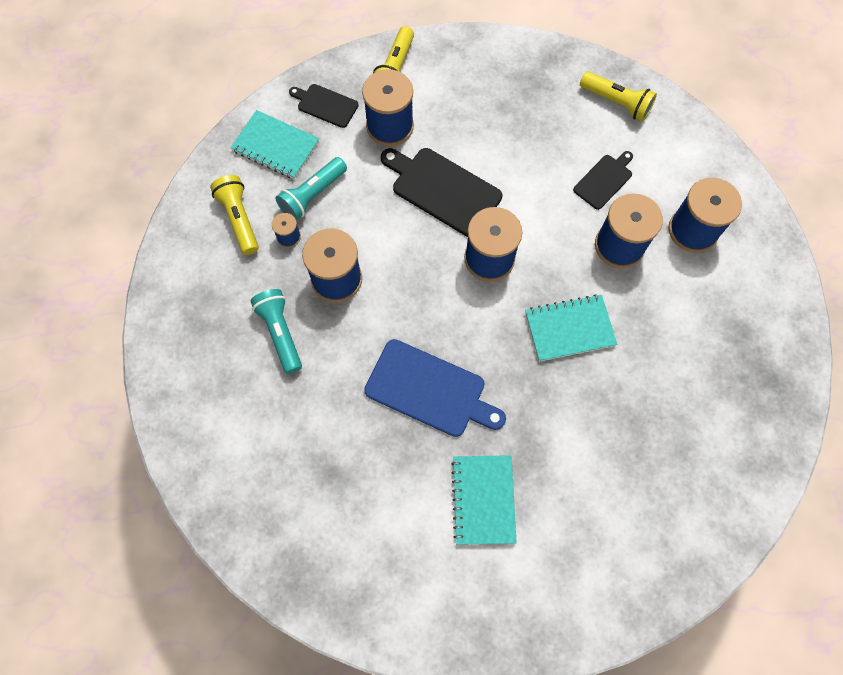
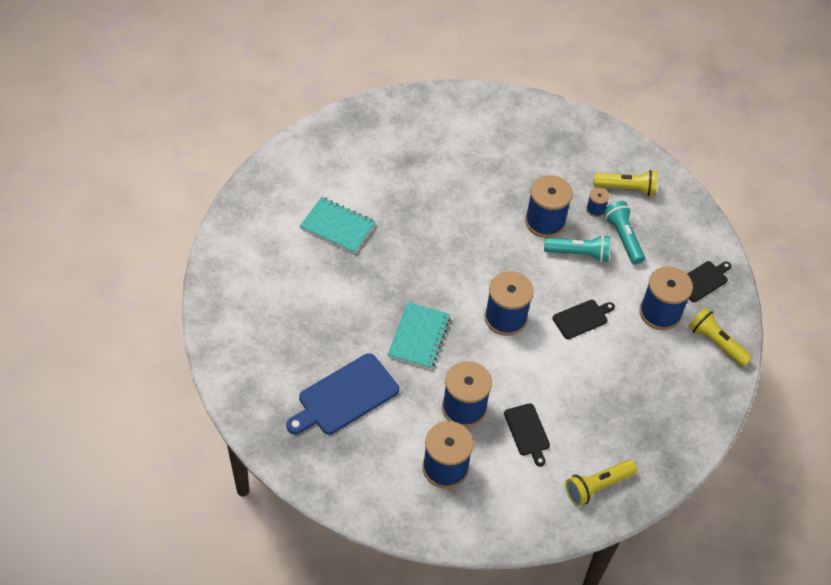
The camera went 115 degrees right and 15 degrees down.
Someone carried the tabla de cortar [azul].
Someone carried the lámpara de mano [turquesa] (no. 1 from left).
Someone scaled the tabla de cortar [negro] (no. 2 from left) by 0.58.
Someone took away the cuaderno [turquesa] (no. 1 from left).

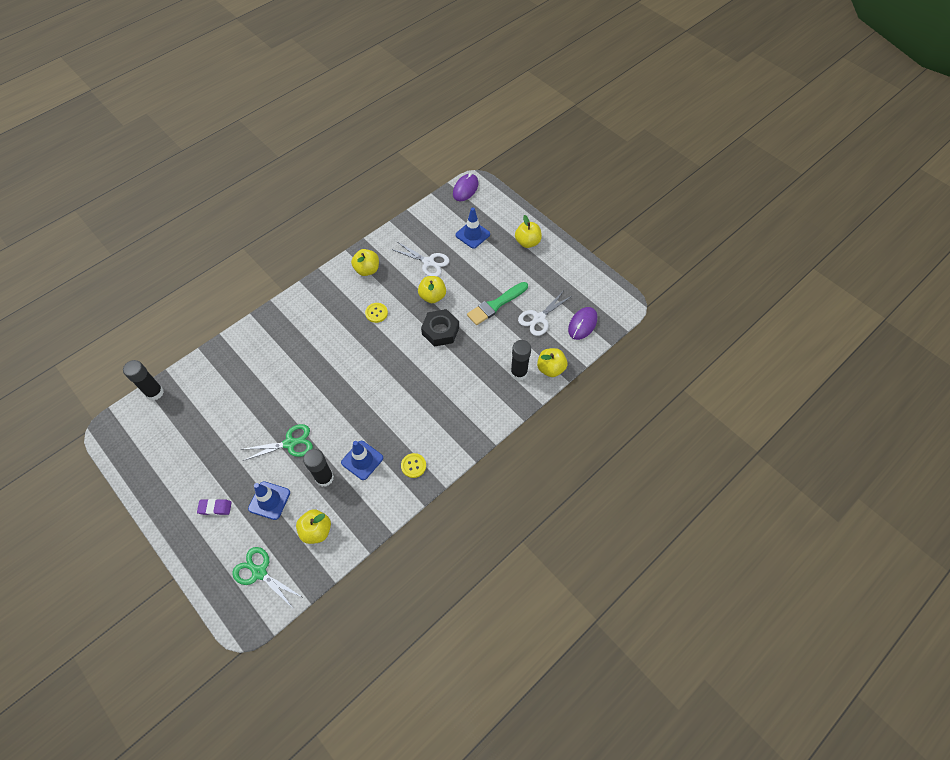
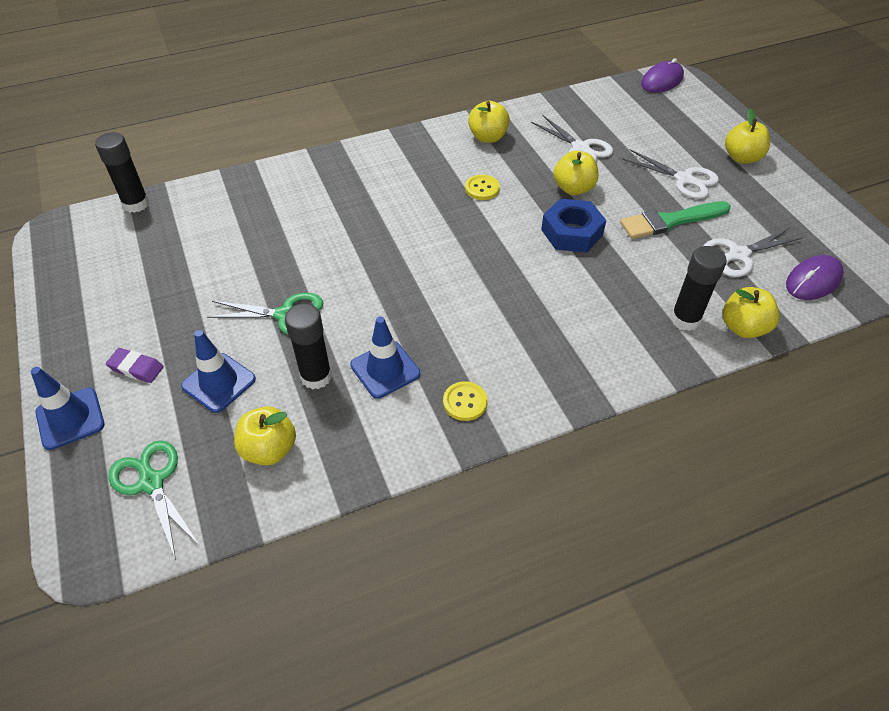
The camera went 20 degrees right and 10 degrees down.
Someone carried the cono de tráfico [azul] (no. 3 from left in the first image).
Someone repainted the tuerca [negro], which became the tuerca [azul].
Someone put down the tijeras [blanco] (no. 2 from left).

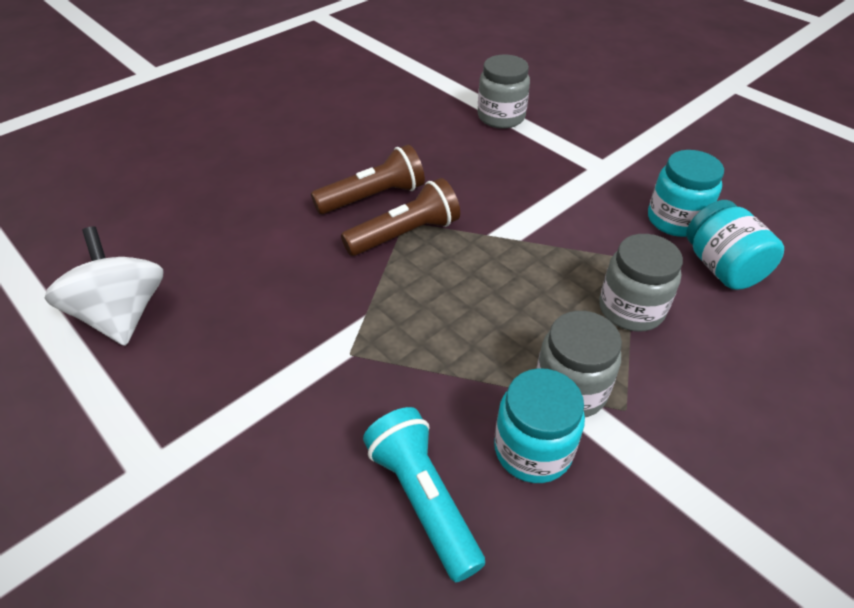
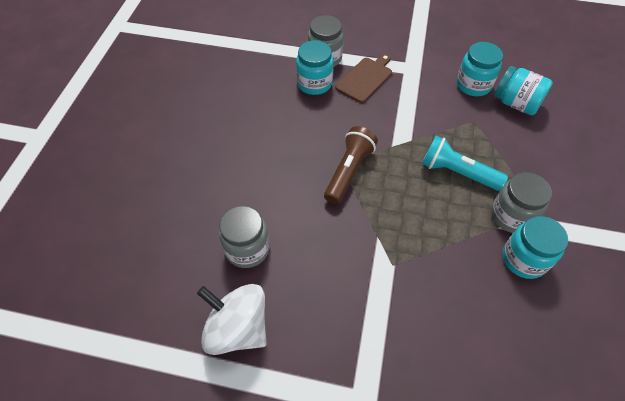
The camera went 35 degrees left and 10 degrees up.
Someone carried the tarro [gris] (no. 3 from left in the first image).
Someone put down the tarro [turquesa] (no. 1 from left).
Someone put down the tabla de cortar [marrón].
Someone carried the lámpara de mano [turquesa].
Someone took away the lámpara de mano [marrón] (no. 1 from left).

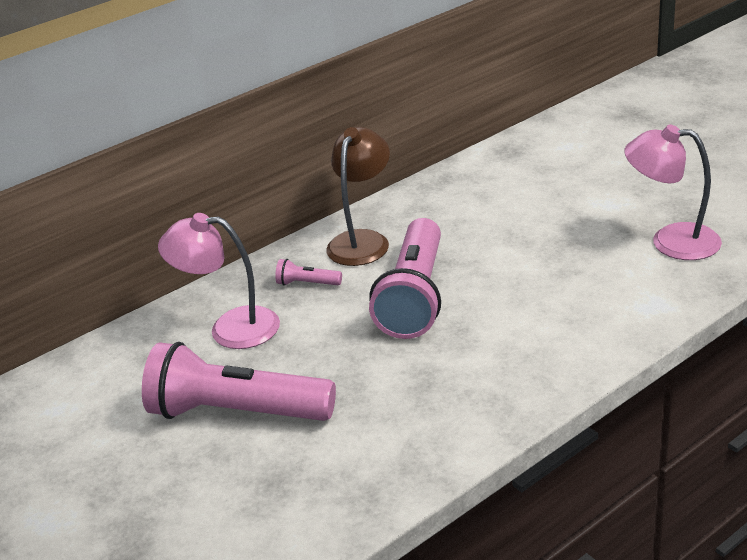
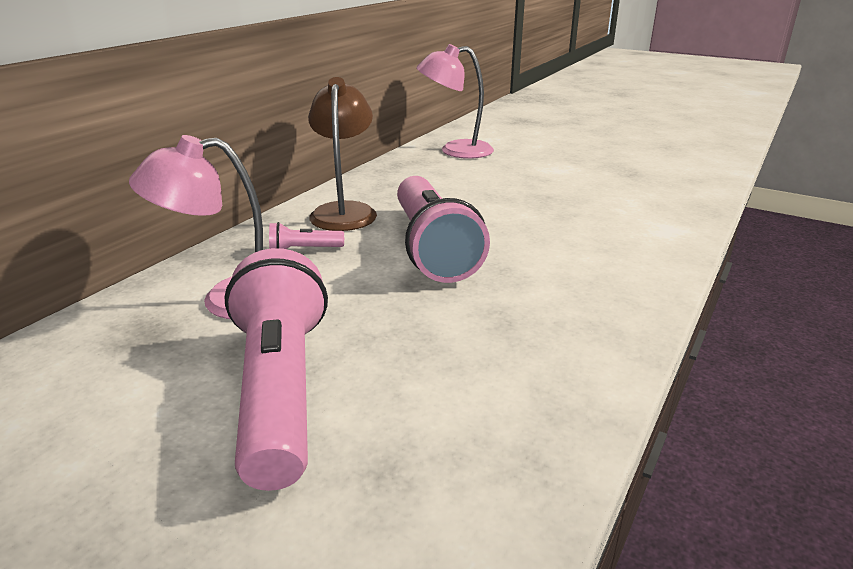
The camera went 25 degrees left and 5 degrees down.
Someone rotated the lámpara de mano [rosa] (no. 1 from left) by 90 degrees clockwise.
Someone carried the lámpara [rosa] (no. 2 from left).

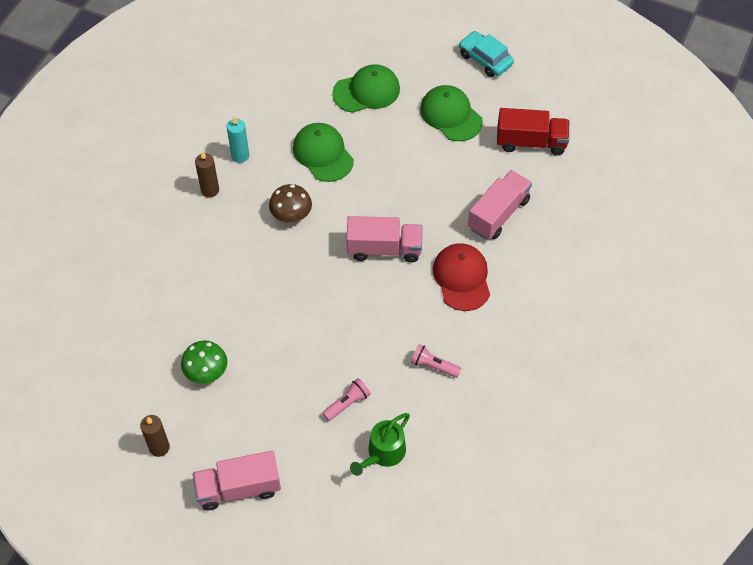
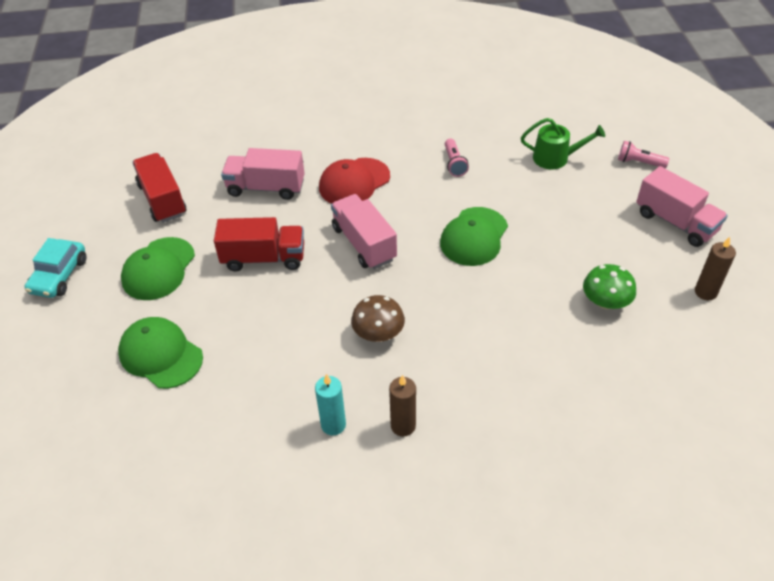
The camera went 120 degrees left and 10 degrees down.
Someone put down the camión [rojo] (no. 2 from left).
Someone carried the gorra [verde] (no. 1 from left in the first image).
Someone carried the lámpara de mano [rosa] (no. 1 from left in the first image).

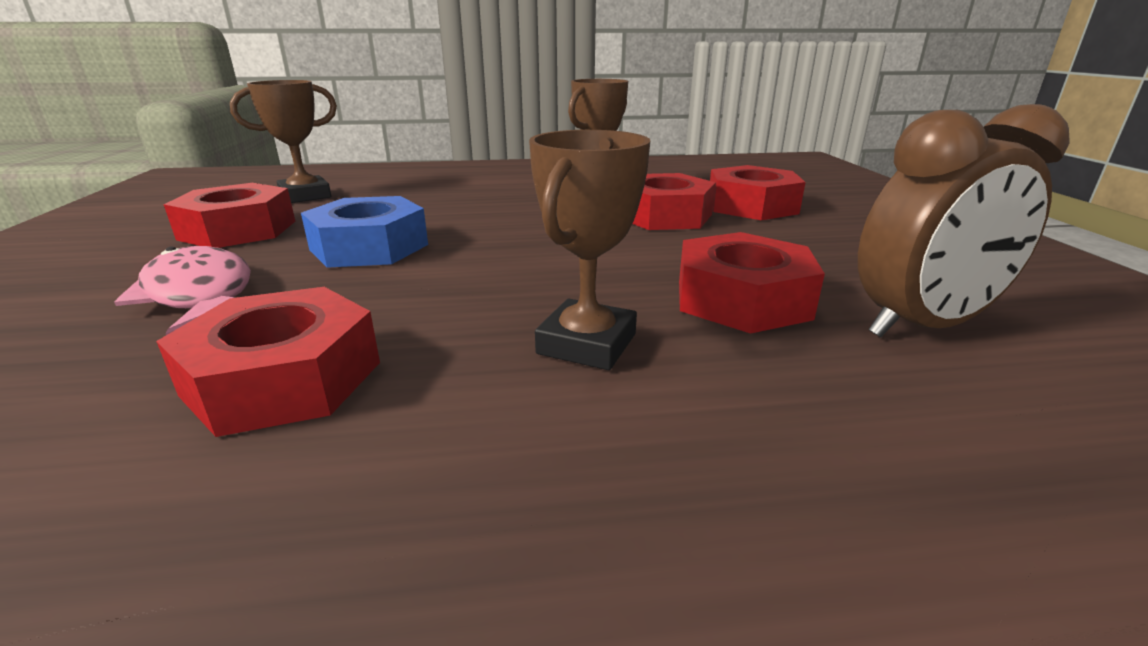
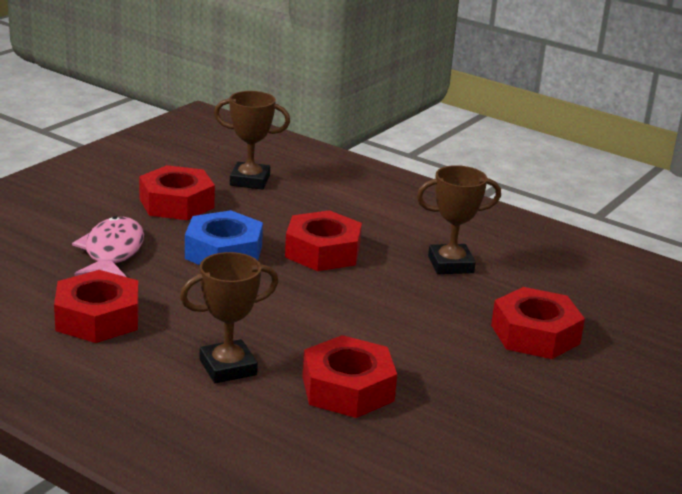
The camera went 40 degrees right and 0 degrees up.
Someone carried the tuerca [rojo] (no. 3 from left).
Someone took away the despertador [marrón].

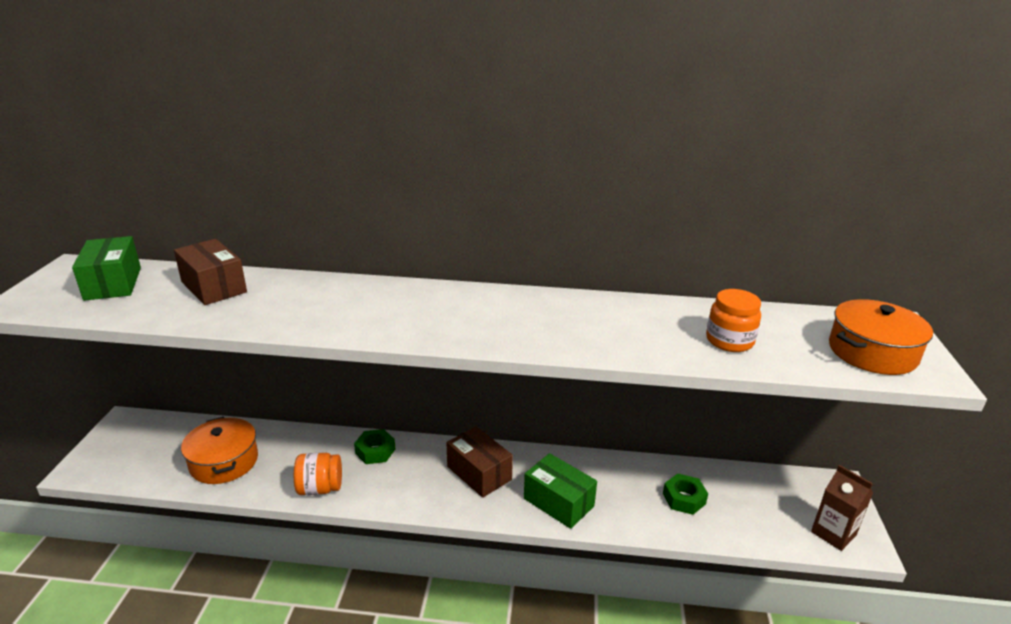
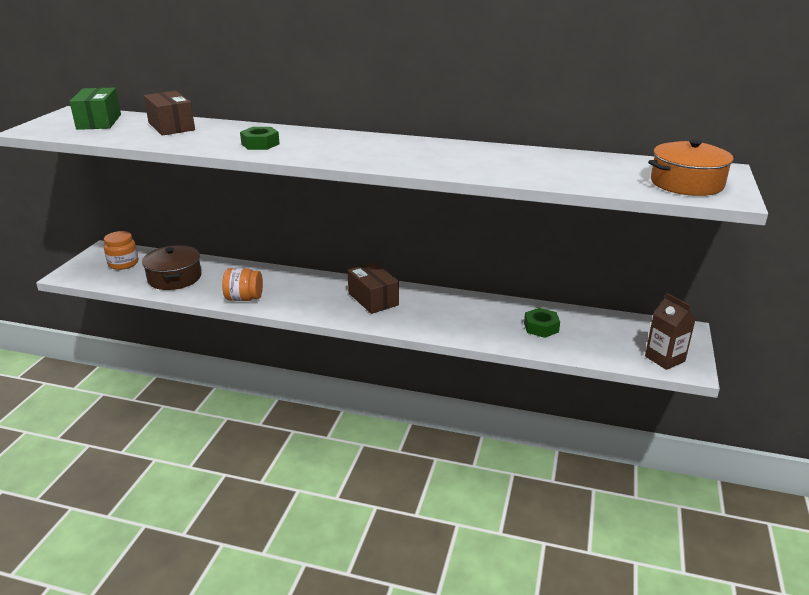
The camera went 10 degrees right and 0 degrees up.
Someone carried the tarro [naranja] (no. 2 from left in the first image).
Someone repainted the olla [naranja] (no. 1 from left), which became the olla [marrón].
Someone carried the tuerca [verde] (no. 1 from left).
Someone took away the caja [verde] (no. 2 from left).

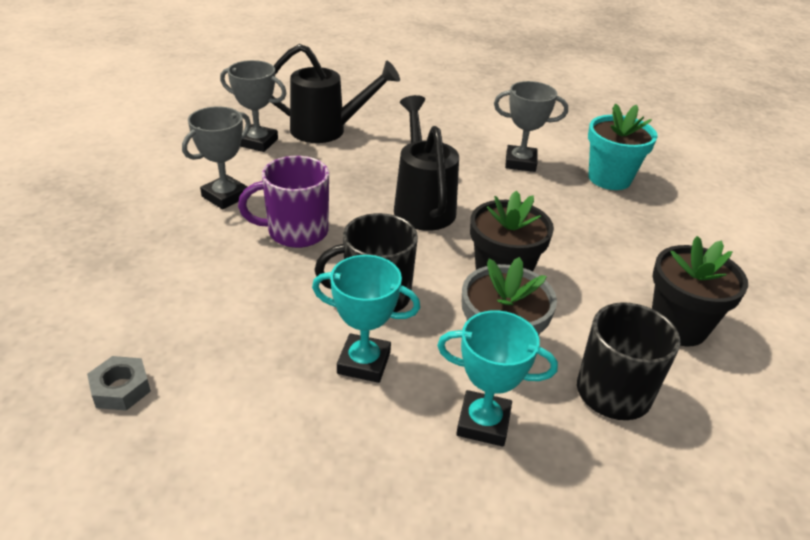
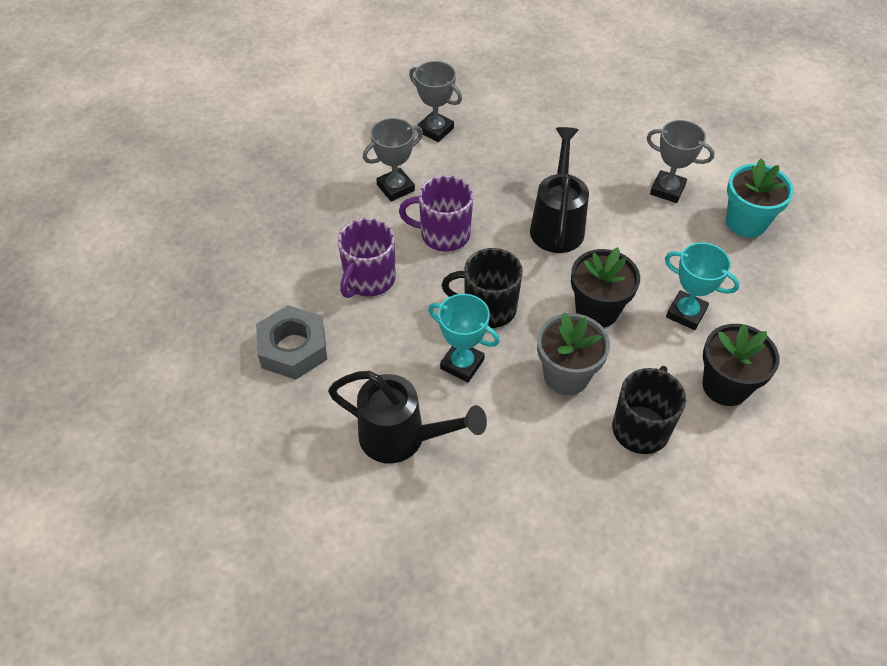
The camera went 20 degrees right and 15 degrees up.
Someone scaled the tuerca [gris] by 1.81.
Someone carried the regadera [negro] (no. 1 from left).
Someone put down the taza [morado] (no. 1 from left).
Someone carried the trofeo [turquesa] (no. 2 from left).

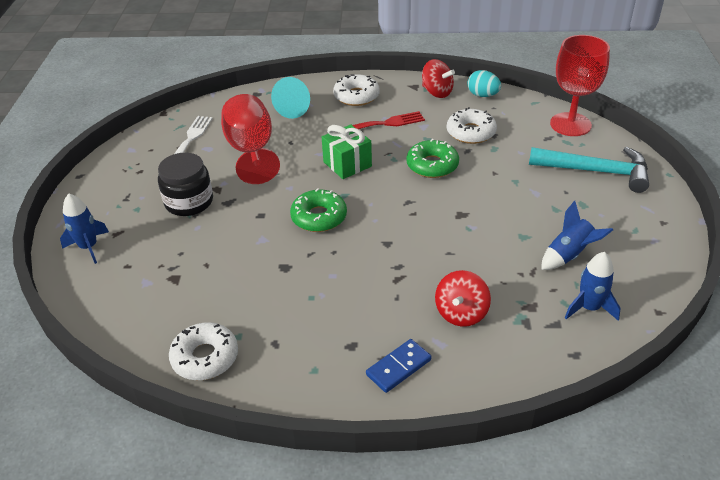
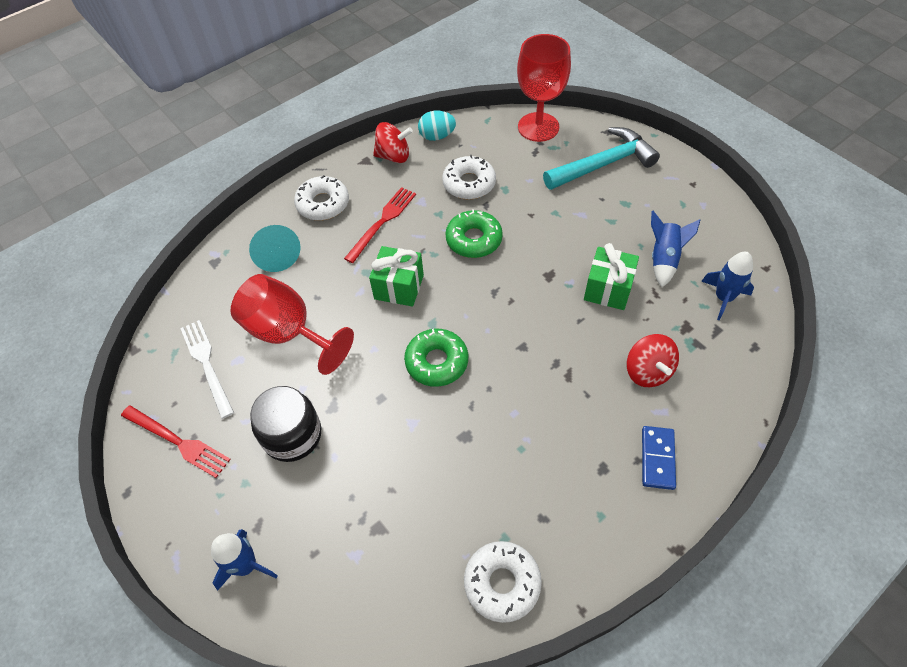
The camera went 40 degrees left and 15 degrees up.
Someone put down the tenedor [rojo] (no. 1 from left).
Someone put down the regalo [verde] (no. 2 from left).

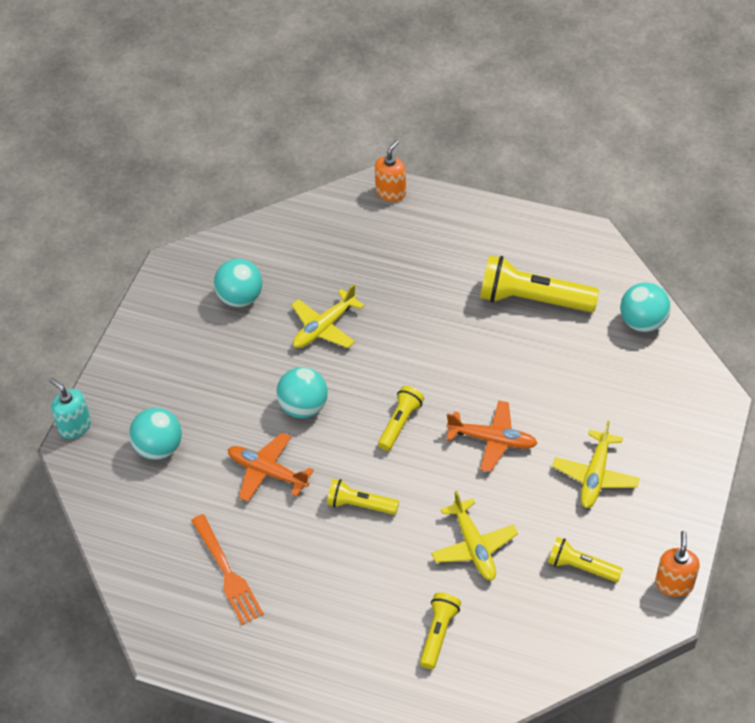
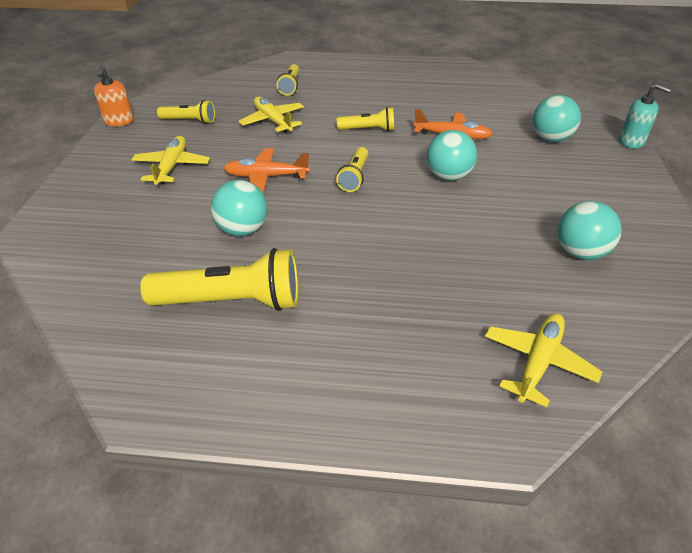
The camera went 165 degrees right and 10 degrees down.
Someone carried the pelota [turquesa] (no. 4 from left in the first image).
Someone carried the avión [amarillo] (no. 1 from left in the first image).
Someone took away the tenedor [naranja].
Someone took away the dispensador de jabón [naranja] (no. 1 from left).

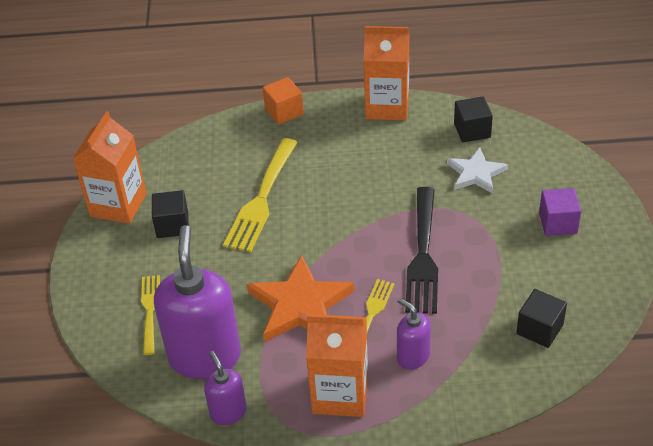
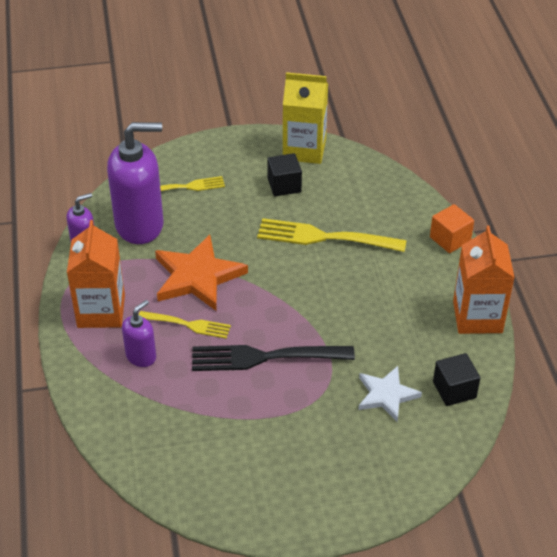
The camera went 80 degrees right and 0 degrees up.
Someone repainted the cartón de leche [naranja] (no. 1 from left), which became the cartón de leche [amarillo].
Someone took away the cubo [negro] (no. 3 from left).
Someone took away the cubo [morado].

